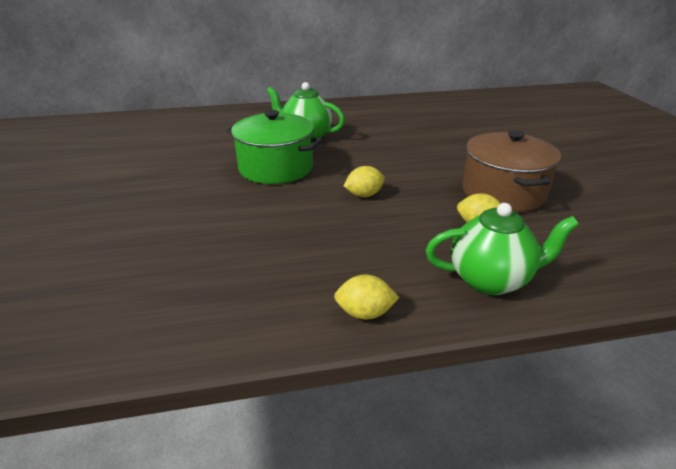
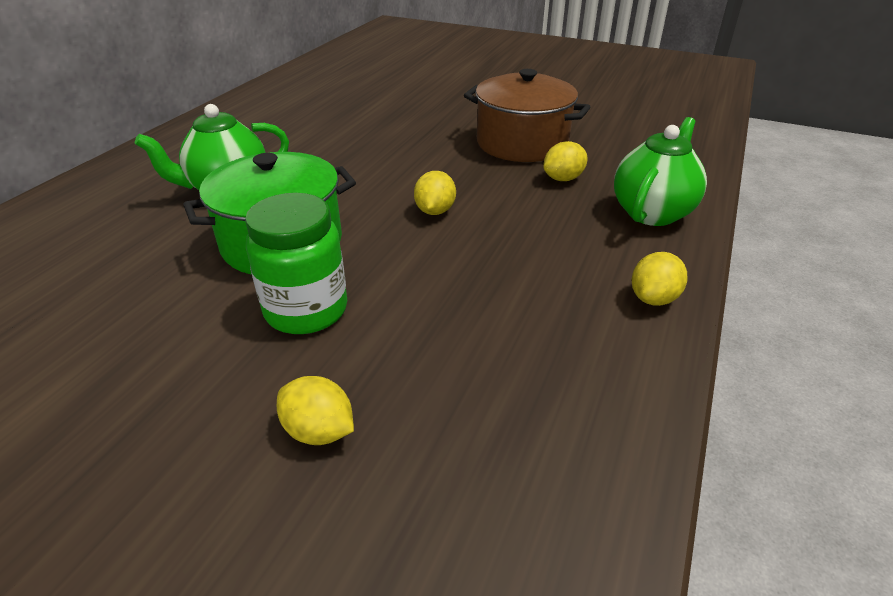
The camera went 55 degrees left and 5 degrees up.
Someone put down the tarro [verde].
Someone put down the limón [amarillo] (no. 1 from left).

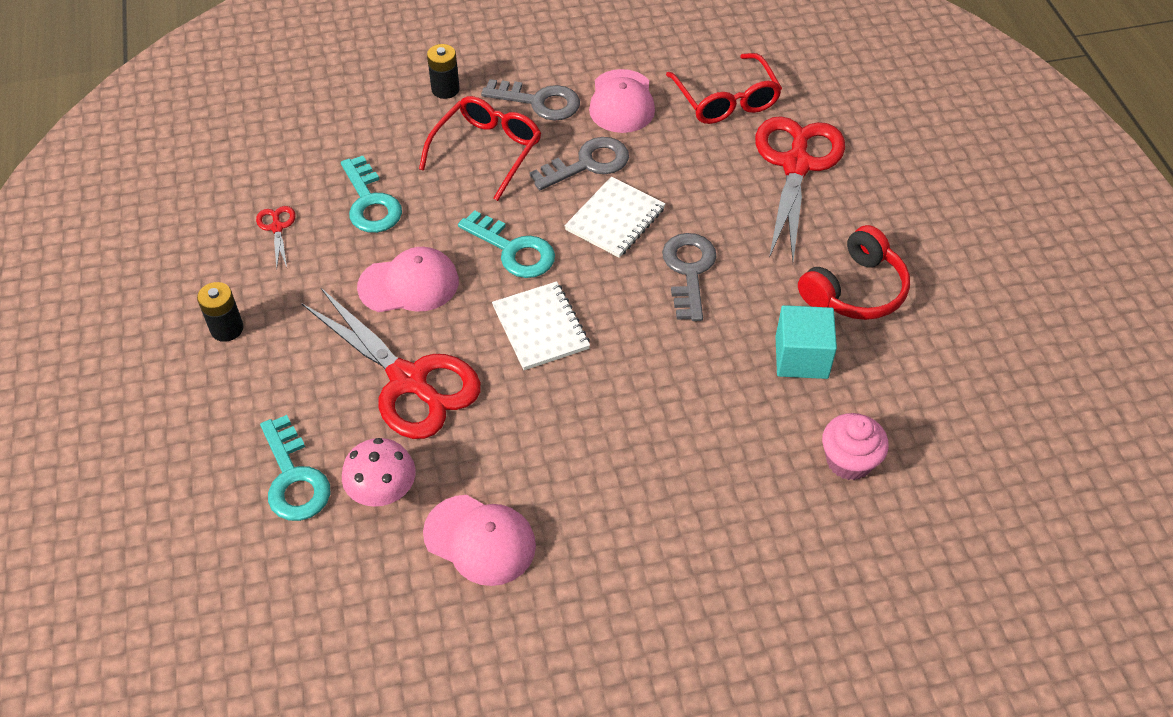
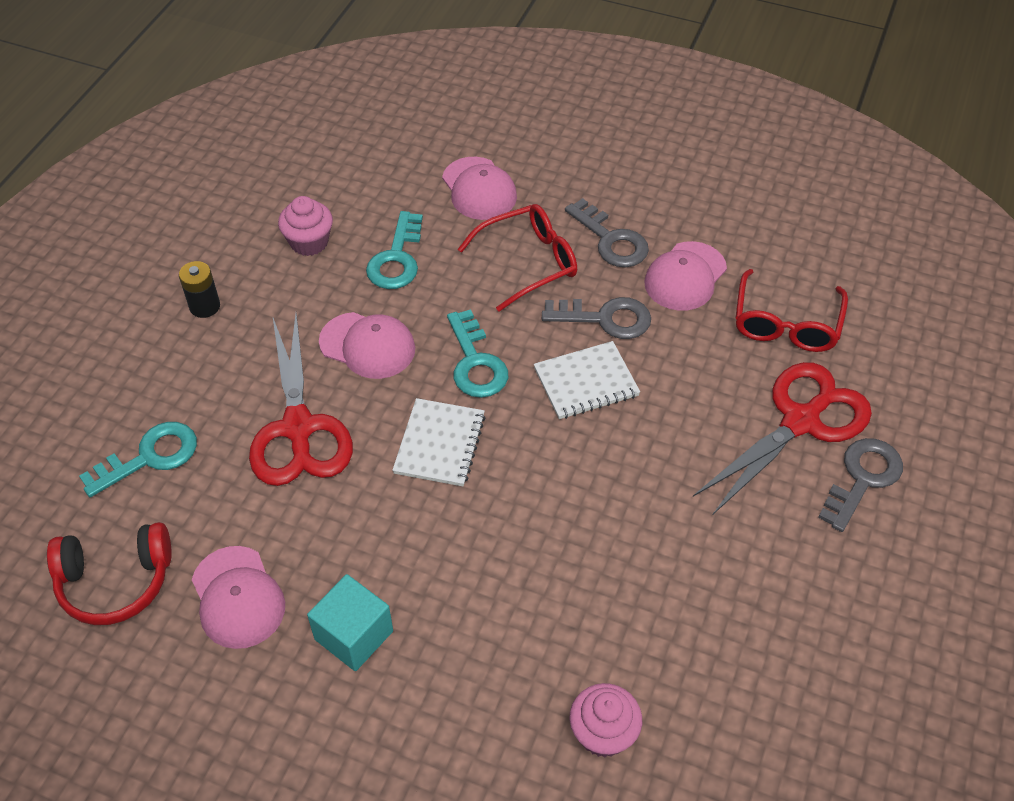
The camera went 35 degrees right and 0 degrees up.
Someone carried the auriculares [rojo].
Someone rotated the llave [turquesa] (no. 1 from left) by 135 degrees counterclockwise.
Someone swapped the tijeras [rojo] (no. 1 from left) for the magdalena [rosa] (no. 1 from left).
Someone carried the cubo [turquesa].
Someone put down the gorra [rosa] (no. 3 from left).
Someone carried the llave [gris] (no. 3 from left).
Someone took away the seta [rosa].
Someone took away the pila [negro] (no. 2 from left).

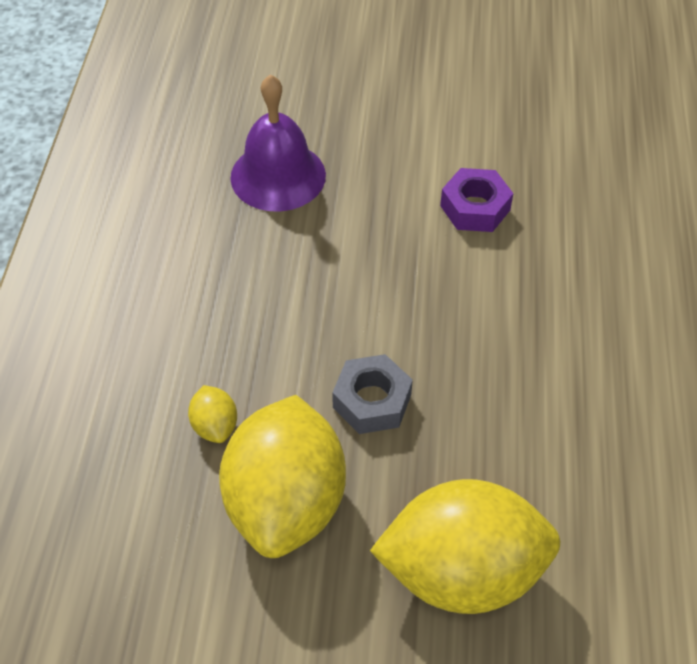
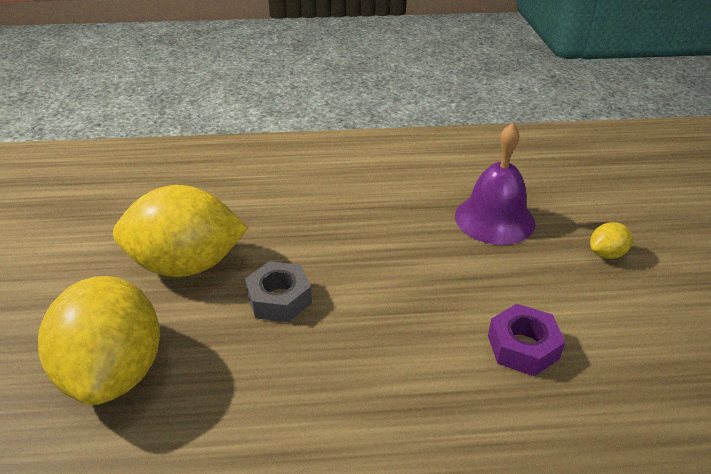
The camera went 80 degrees right and 15 degrees down.
Someone carried the limón [amarillo] (no. 1 from left in the first image).

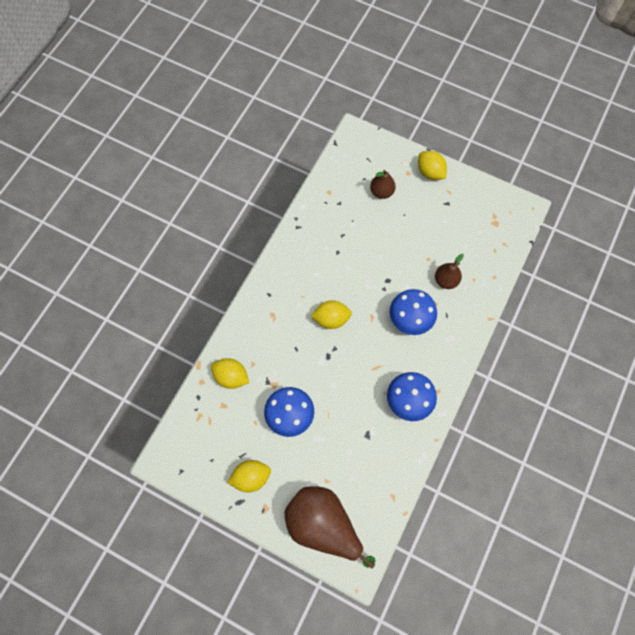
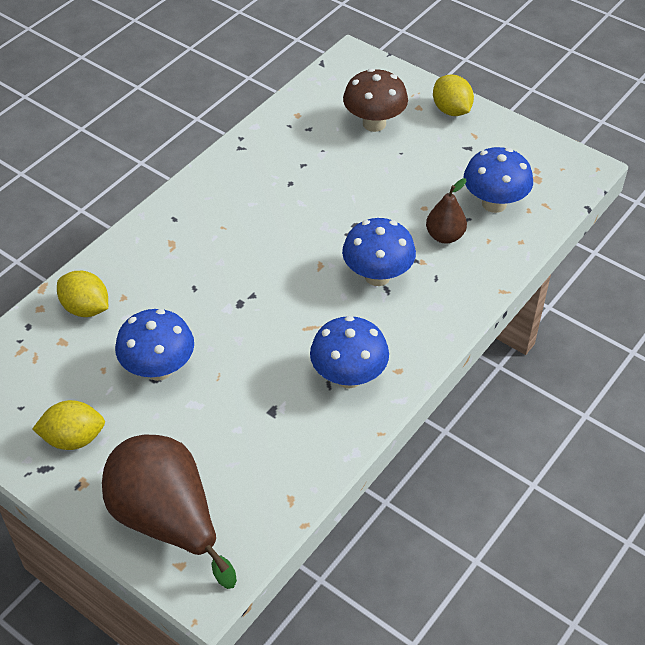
The camera went 10 degrees right and 20 degrees down.
Someone swapped the pera [marrón] (no. 2 from left) for the seta [marrón].
Someone put down the seta [azul] (no. 4 from left).
Someone took away the limón [amarillo] (no. 3 from left).

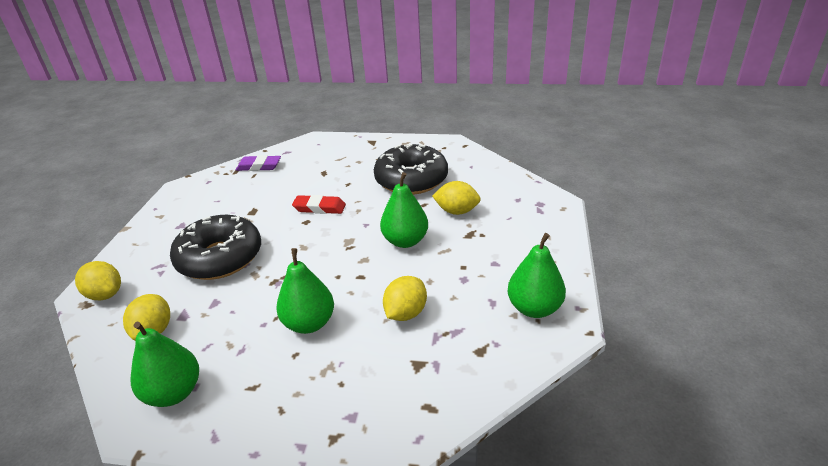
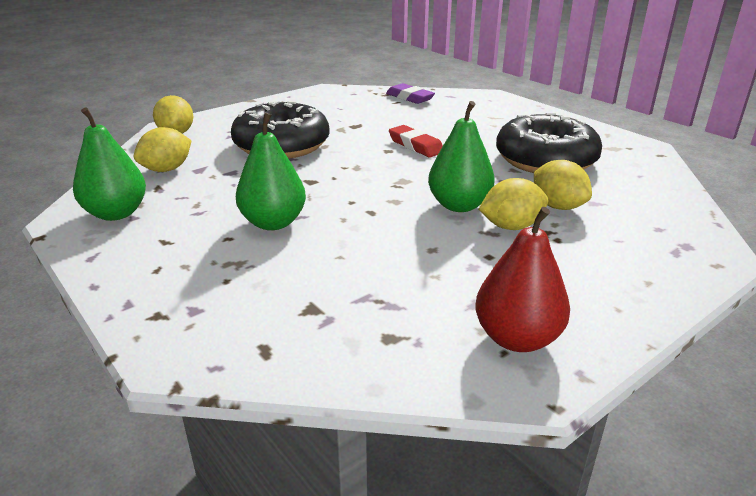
The camera went 40 degrees right and 5 degrees down.
Someone repainted the pera [verde] (no. 4 from left), which became the pera [rojo].
Someone carried the limón [amarillo] (no. 3 from left).

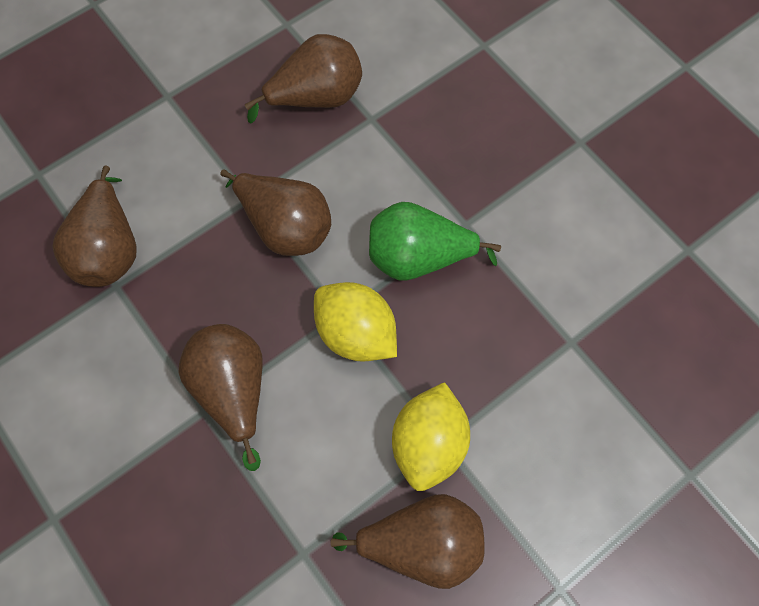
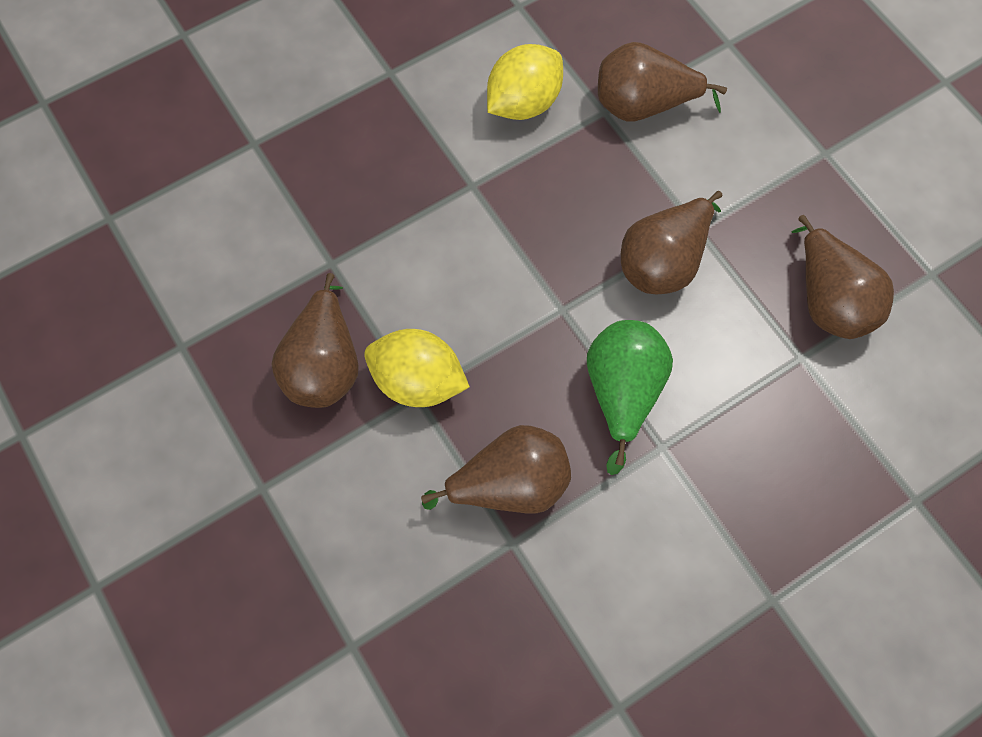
The camera went 95 degrees right and 0 degrees up.
Someone carried the pera [marrón] (no. 2 from left).
Someone carried the limón [amarillo] (no. 1 from left in the first image).

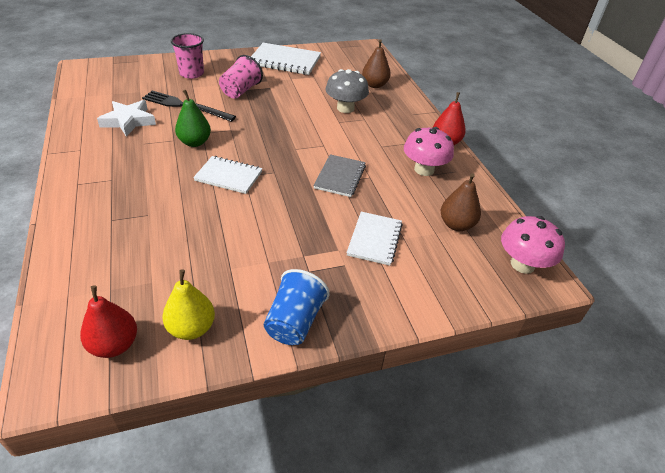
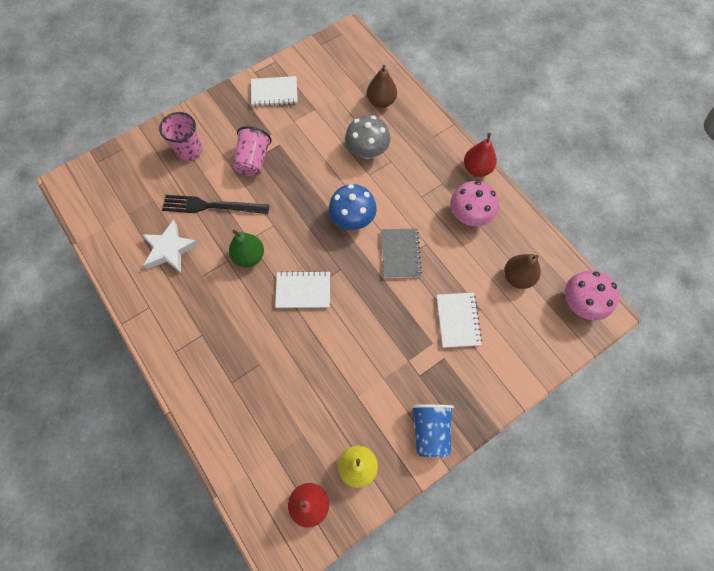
The camera went 15 degrees left and 25 degrees up.
Someone scaled the cuaderno [blanco] (no. 2 from left in the first image) by 0.66.
Someone put down the seta [azul].

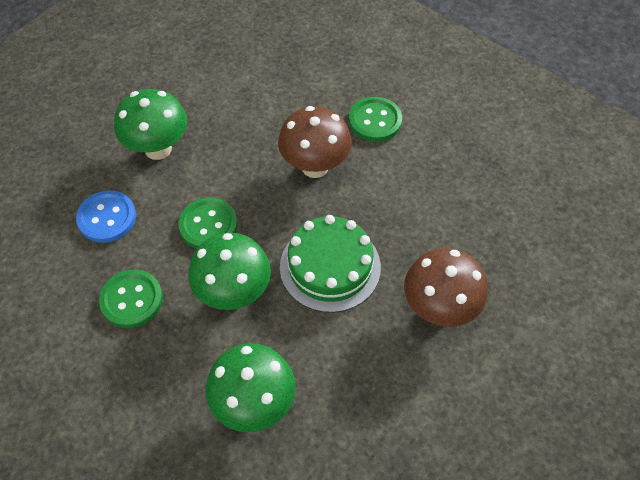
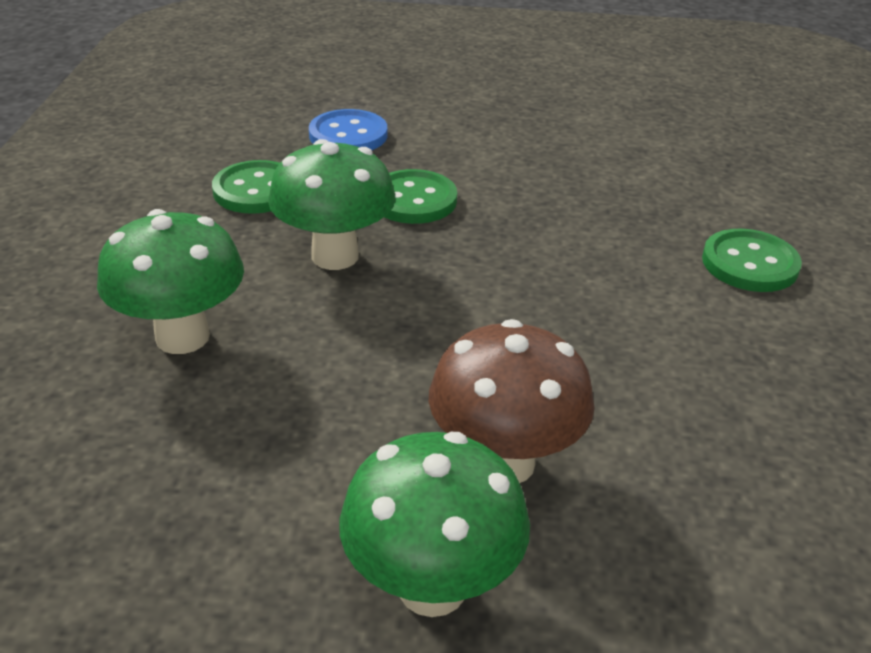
The camera went 55 degrees right and 20 degrees down.
Someone carried the seta [verde] (no. 1 from left in the first image).
Someone took away the seta [marrón] (no. 1 from left).
Someone took away the tarta [verde].

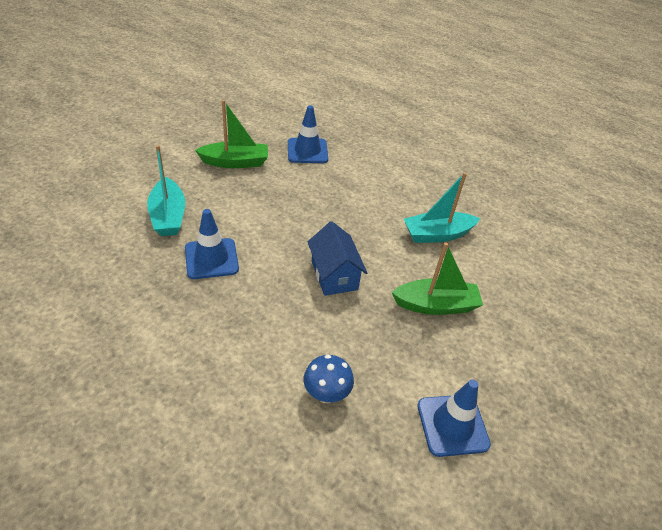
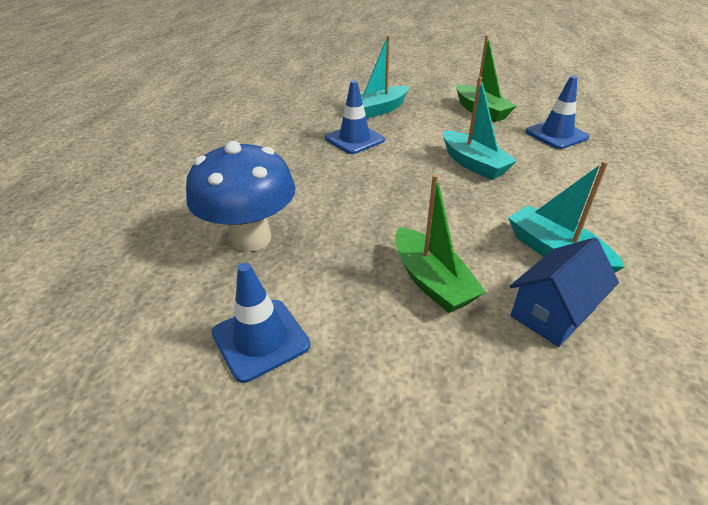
The camera went 70 degrees right and 5 degrees down.
Someone scaled the seta [azul] by 1.97.
Someone put down the barco [turquesa] (no. 2 from left).
Someone carried the casa [azul].

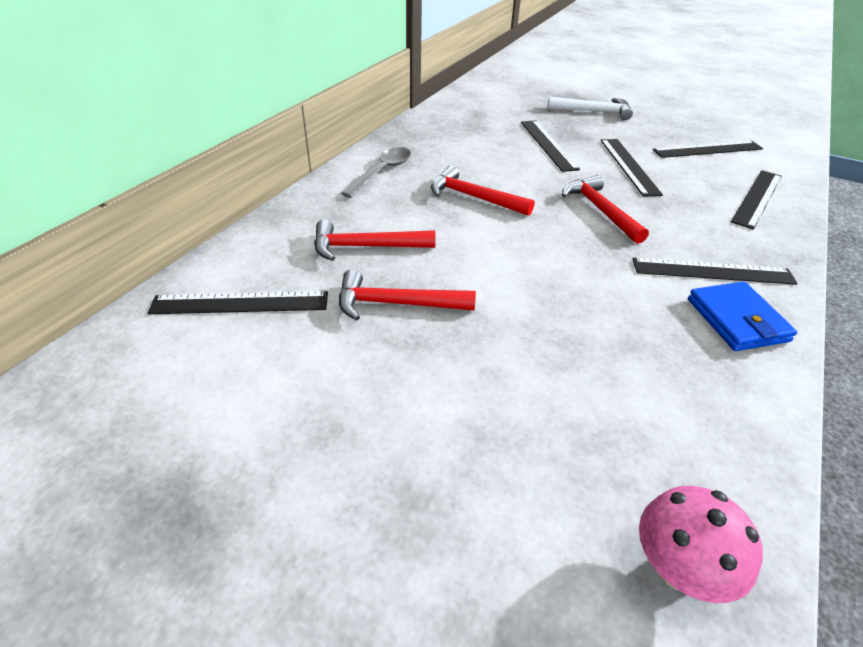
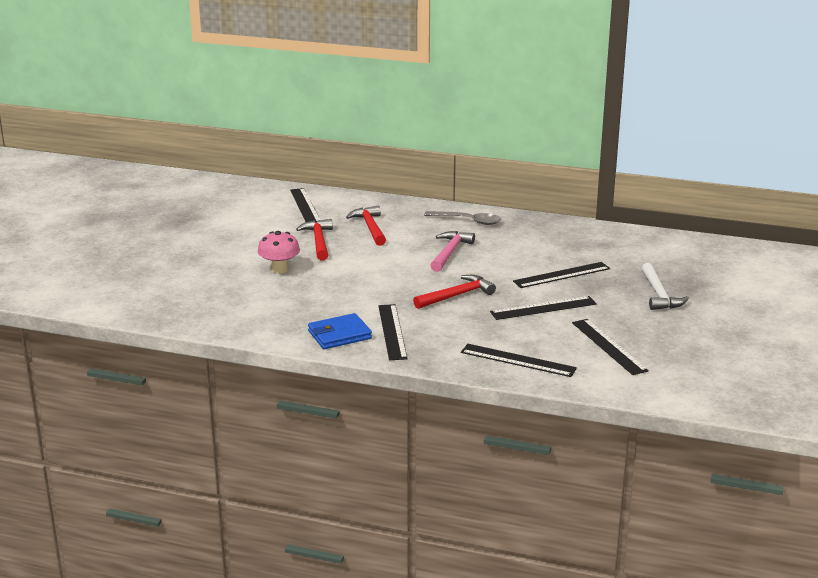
The camera went 80 degrees right and 15 degrees down.
Someone carried the seta [rosa].
Someone repainted the martillo [rojo] (no. 3 from left), which became the martillo [rosa].

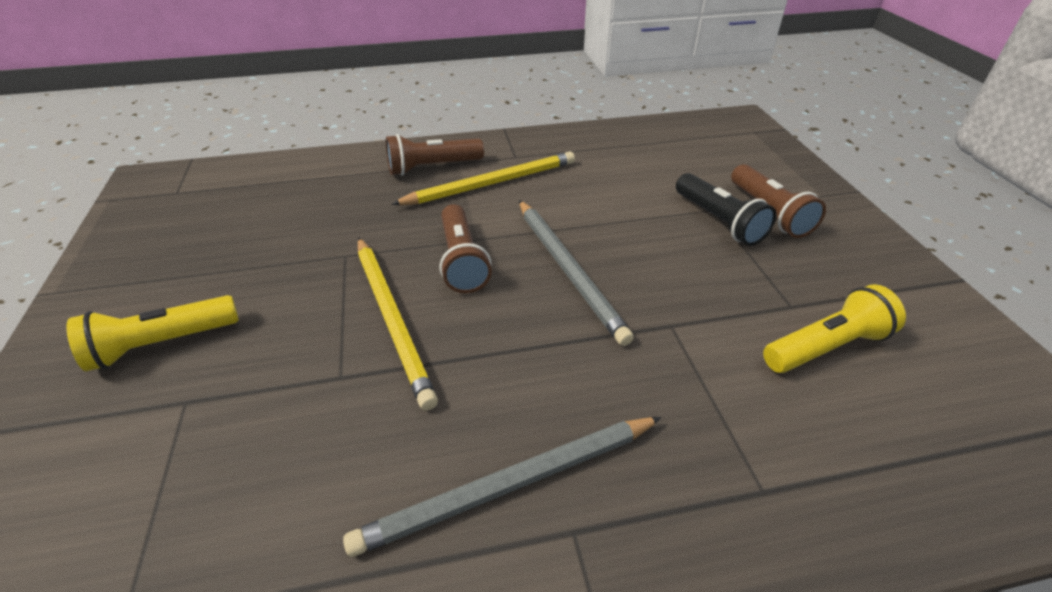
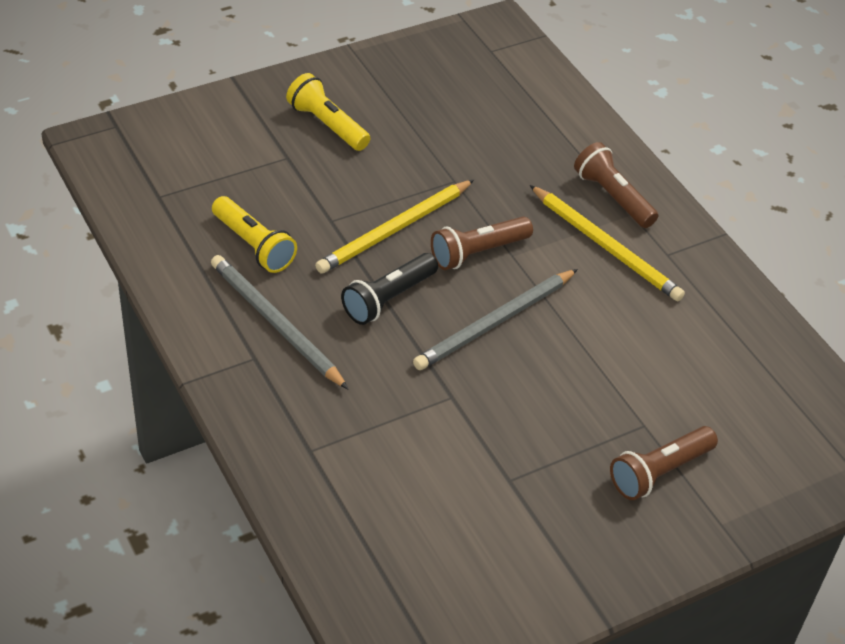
The camera went 70 degrees right and 5 degrees up.
Someone carried the lámpara de mano [amarillo] (no. 2 from left in the first image).
Someone carried the lámpara de mano [negro].

